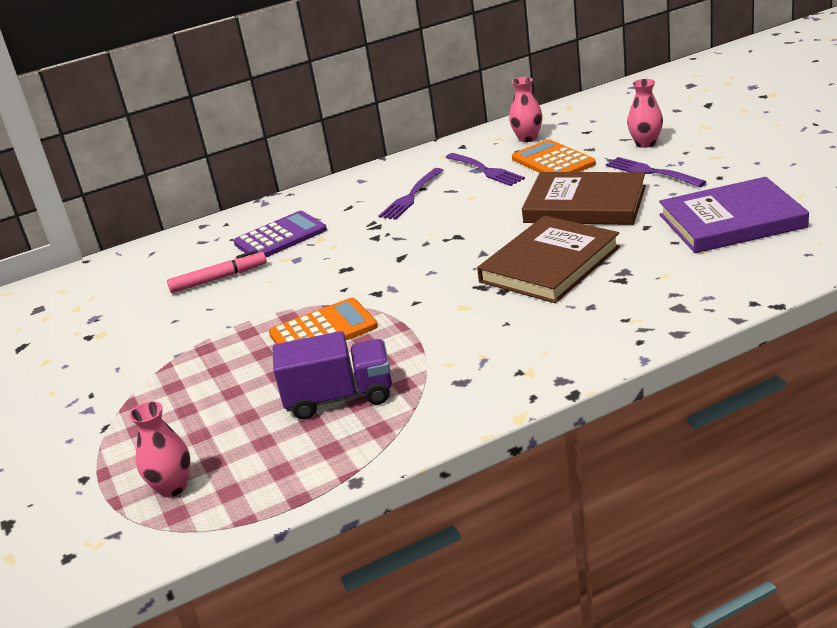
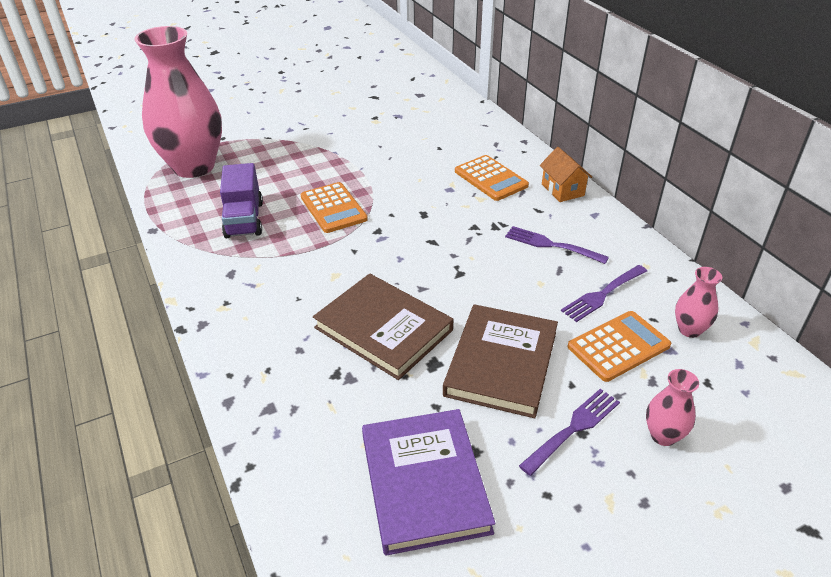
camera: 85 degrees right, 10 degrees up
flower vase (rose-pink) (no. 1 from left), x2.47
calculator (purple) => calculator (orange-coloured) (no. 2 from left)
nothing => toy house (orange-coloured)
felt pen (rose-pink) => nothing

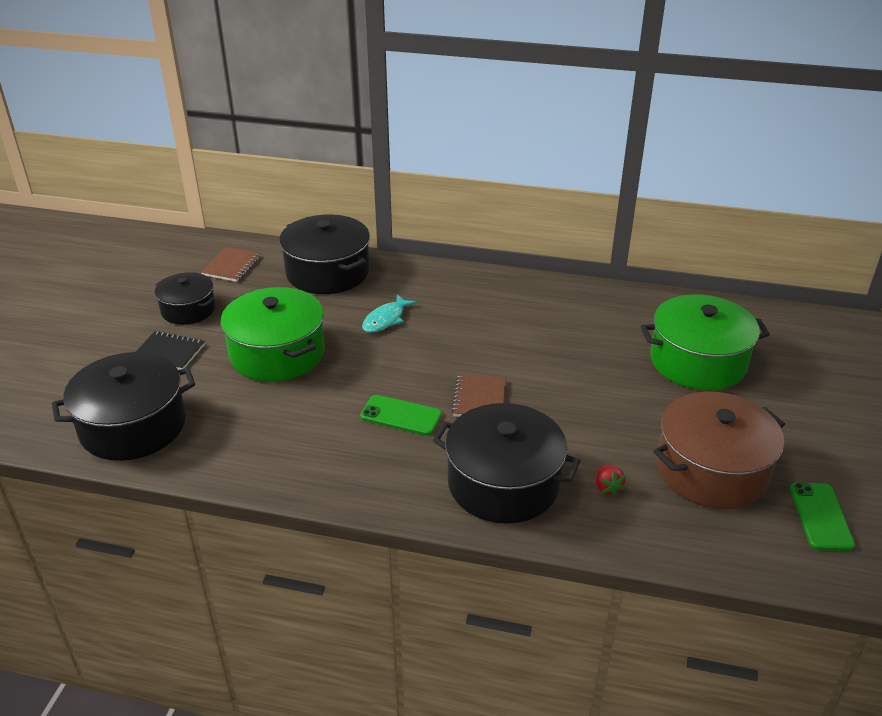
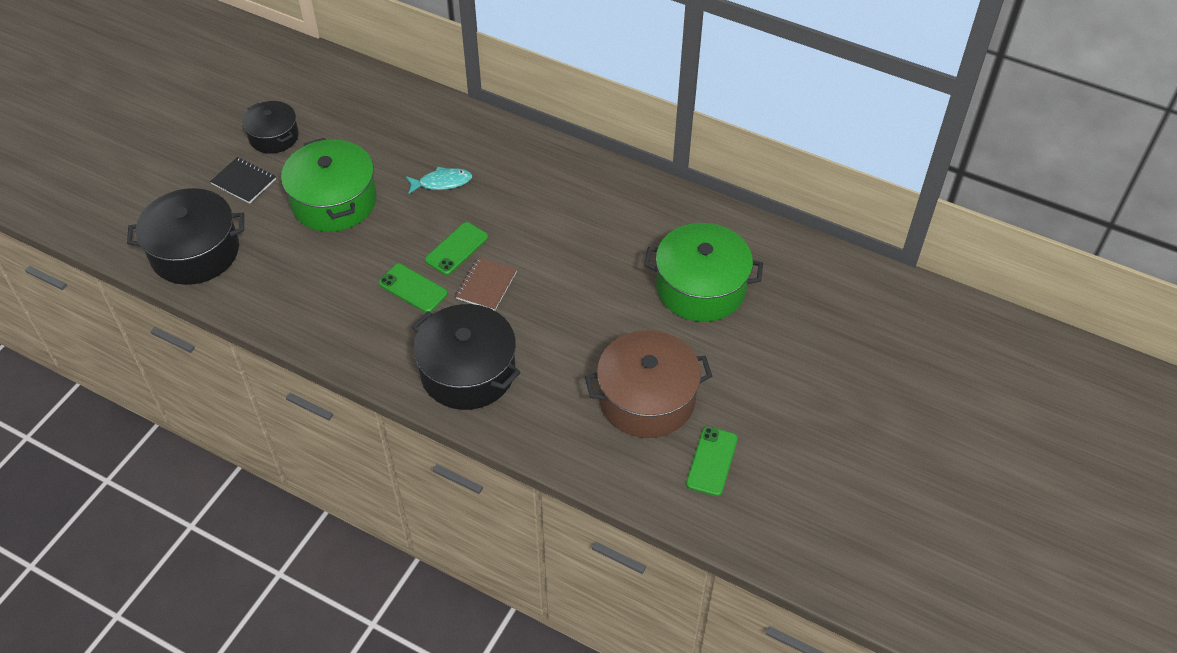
camera: 15 degrees right, 15 degrees up
fish (turquoise), 150 degrees counterclockwise
nothing => mobile phone (emerald) (no. 2 from left)
notepad (dark brown) (no. 1 from left) => nothing
pot (jet-black) (no. 3 from left) => nothing
berry (scarlet) => nothing

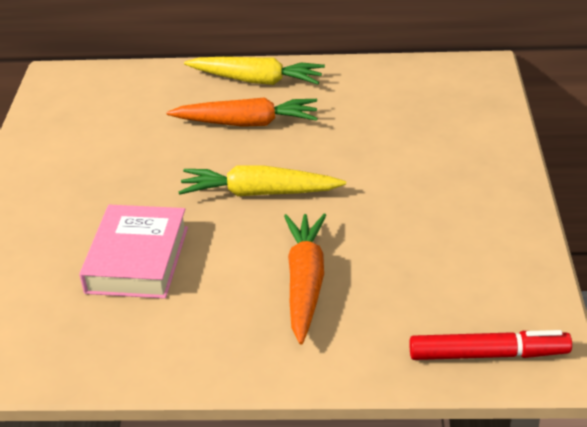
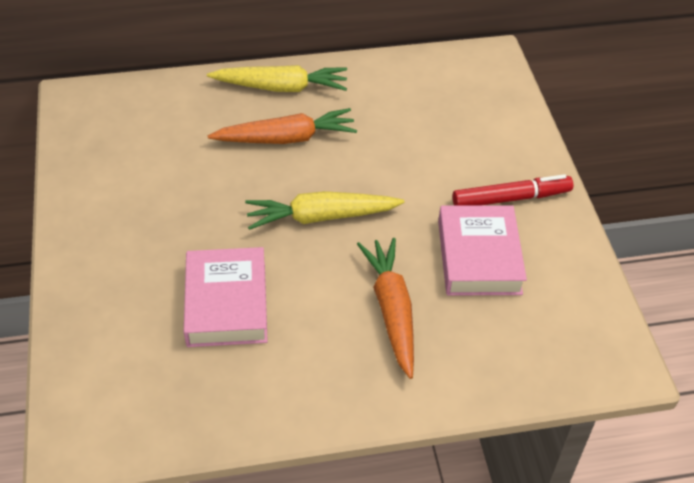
camera: 15 degrees left, 10 degrees up
nothing => book (rose-pink) (no. 2 from left)
felt pen (scarlet), shifted

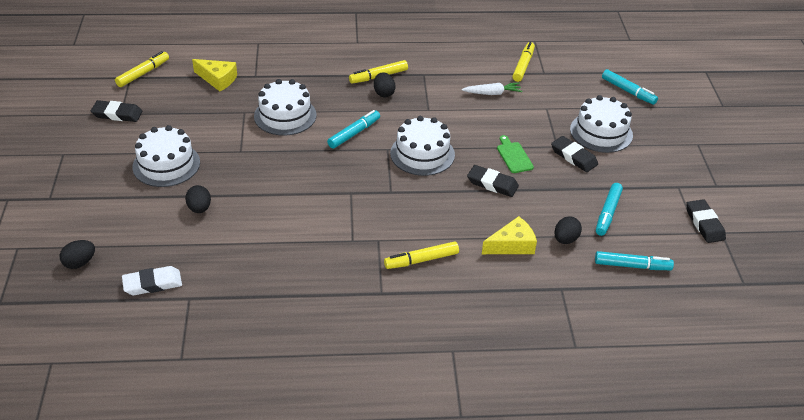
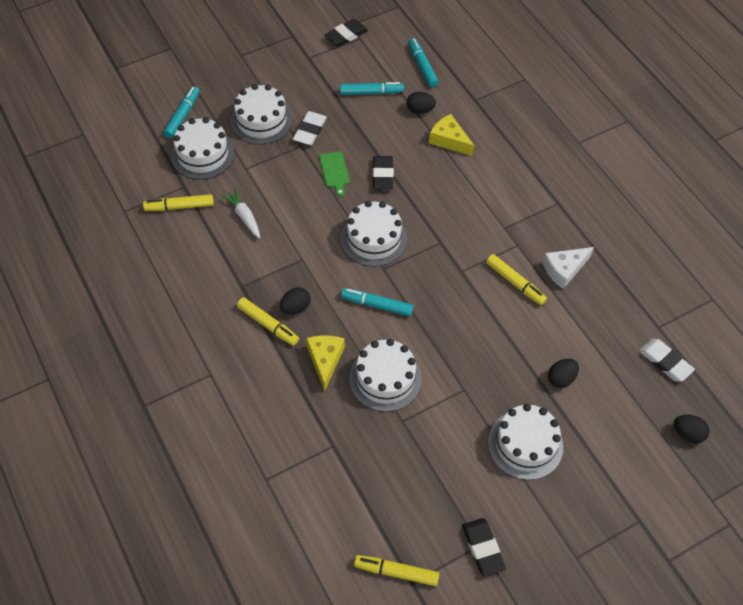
camera: 115 degrees left, 15 degrees up
nothing => cake (white) (no. 1 from left)
eraser (jet-black) (no. 3 from left) => eraser (white) (no. 1 from left)
piece of cheese (yellow) (no. 1 from left), shifted
cutting board (emerald), 60 degrees counterclockwise
felt pen (yellow) (no. 3 from left in the first image) => felt pen (yellow) (no. 4 from left), shifted
nothing => piece of cheese (white)

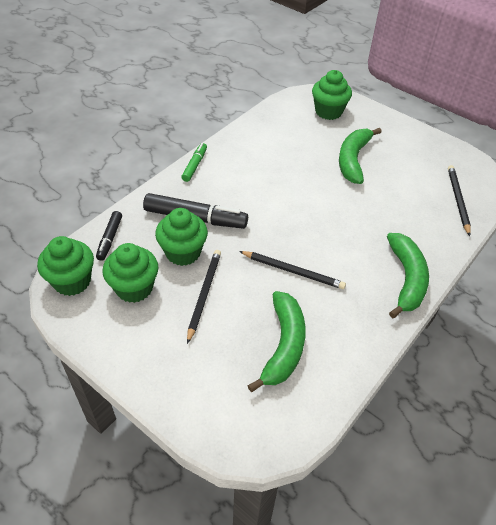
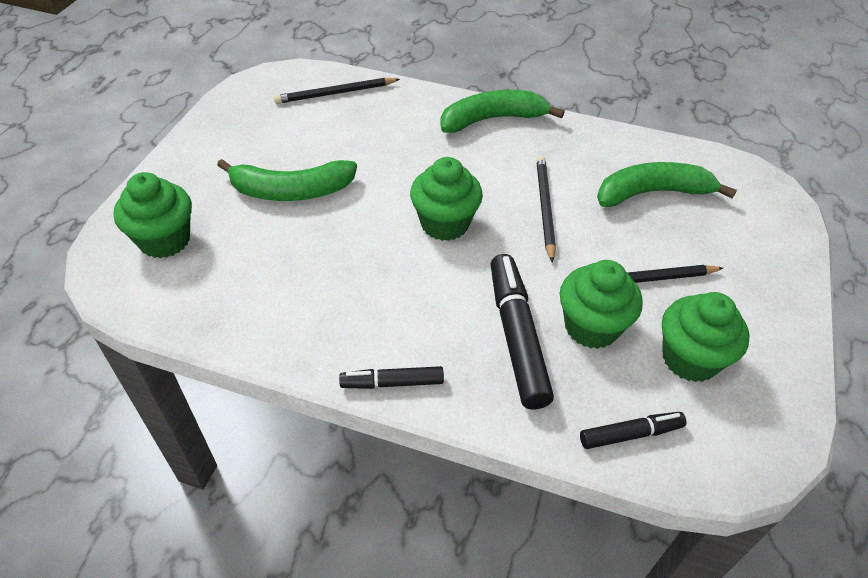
camera: 110 degrees left, 0 degrees up
felt pen (emerald) => felt pen (jet-black) (no. 1 from left)
muffin (emerald) (no. 1 from left in the first image) => muffin (emerald) (no. 2 from left), shifted

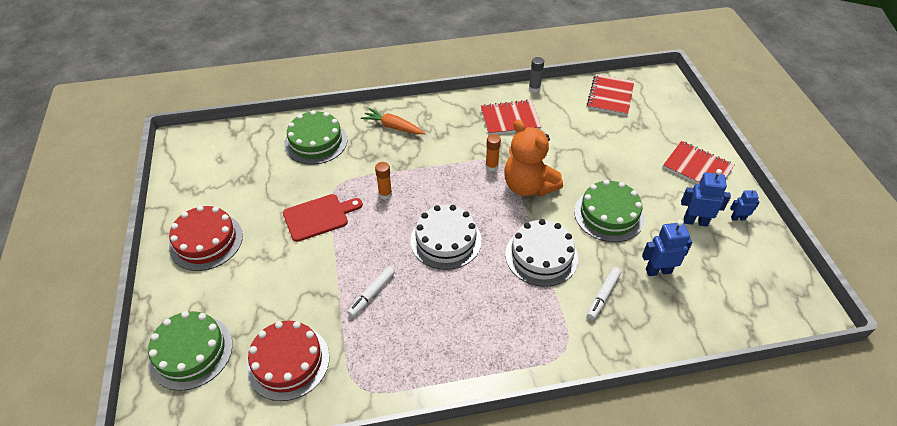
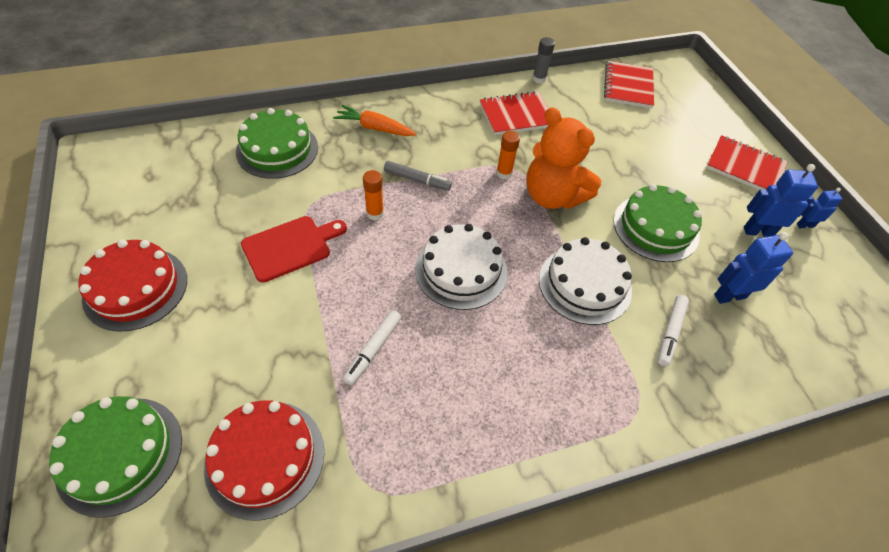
camera: 10 degrees left, 5 degrees up
nothing => felt pen (grey)

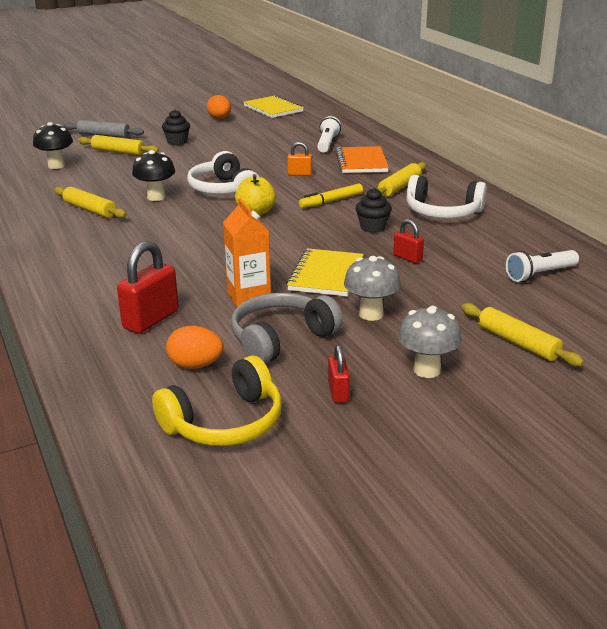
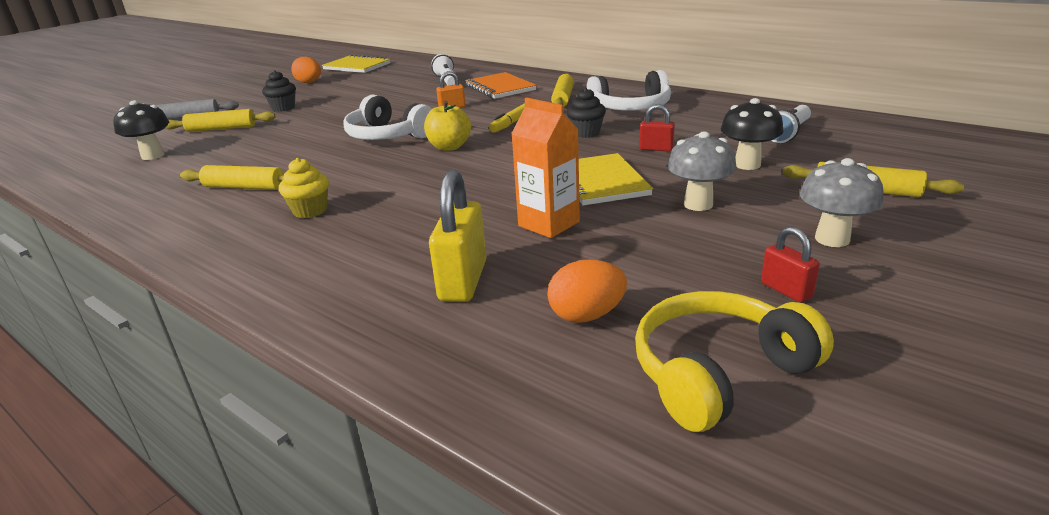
camera: 25 degrees left, 0 degrees up
nothing => muffin (yellow)
small lock (scarlet) (no. 1 from left) => small lock (yellow)
headphones (yellow), 150 degrees counterclockwise
toadstool (jet-black) (no. 2 from left), shifted
headphones (grey) => nothing

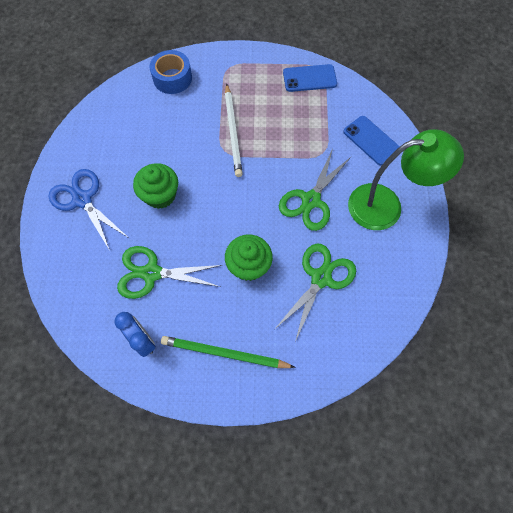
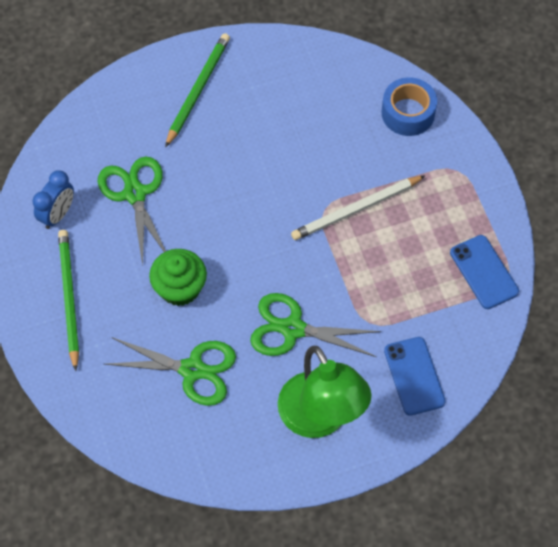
camera: 70 degrees right, 5 degrees down
pair of scissors (cobalt) => wooden pencil (emerald) (no. 2 from left)
mobile phone (cobalt) (no. 2 from left in the first image) => mobile phone (cobalt) (no. 1 from left), 45 degrees counterclockwise
muffin (emerald) (no. 1 from left) => nothing

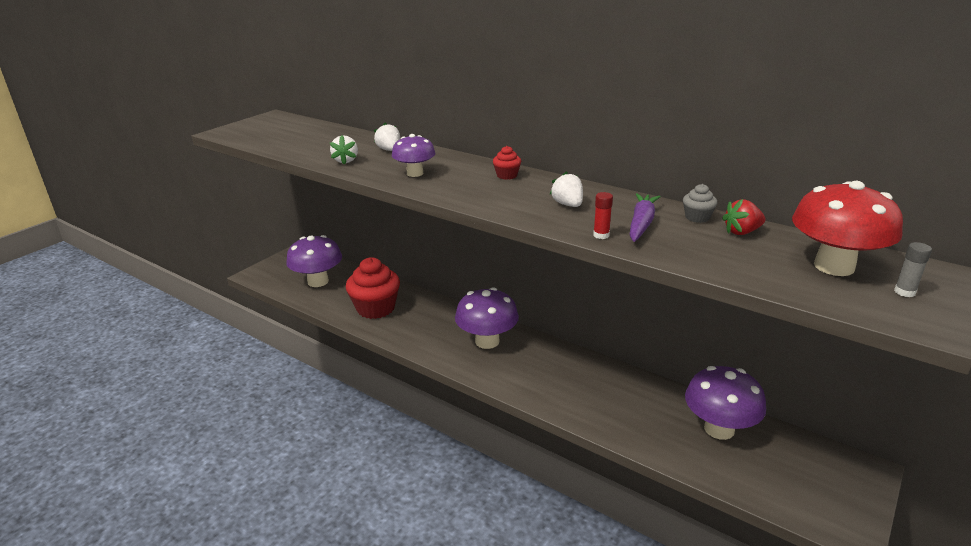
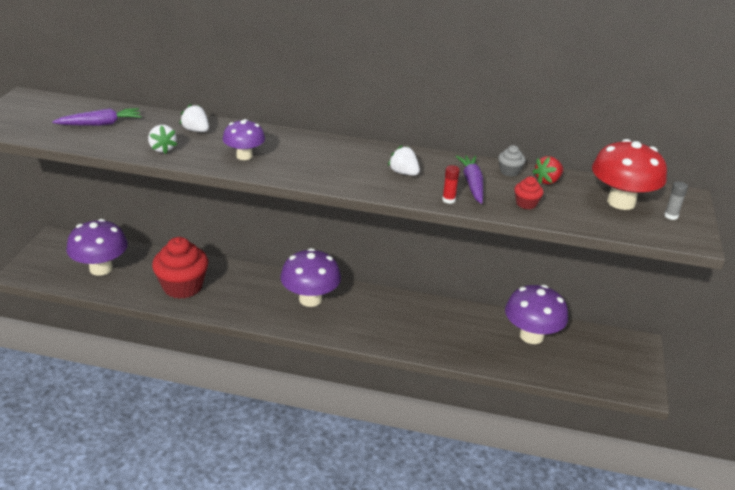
camera: 25 degrees left, 5 degrees up
nothing => root vegetable (purple) (no. 1 from left)
muffin (scarlet) (no. 2 from left), shifted

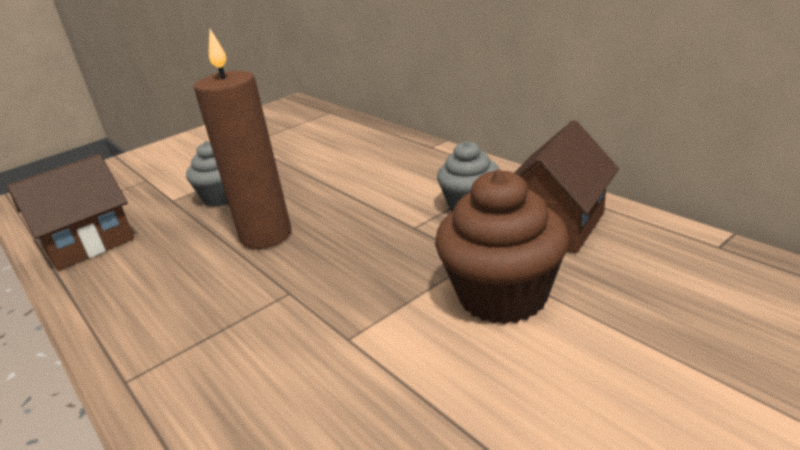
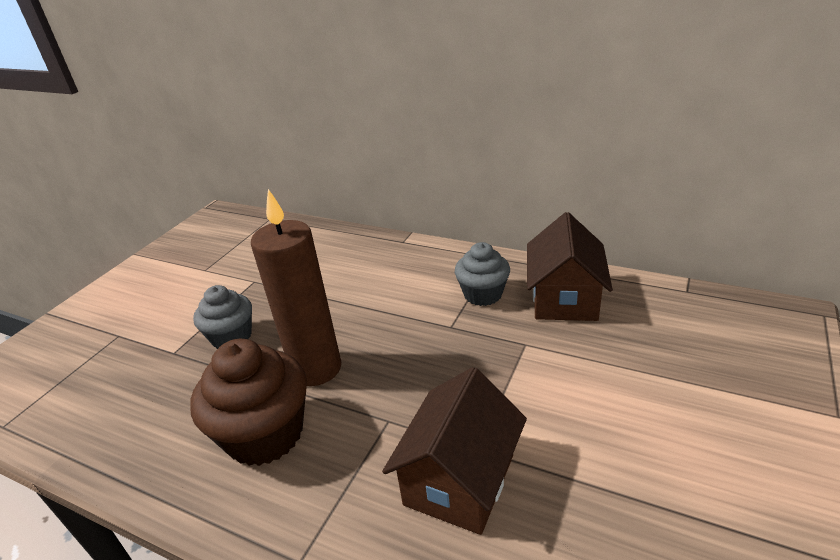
camera: 25 degrees left, 5 degrees up
muffin (dark brown), shifted
toy house (dark brown) (no. 1 from left), shifted

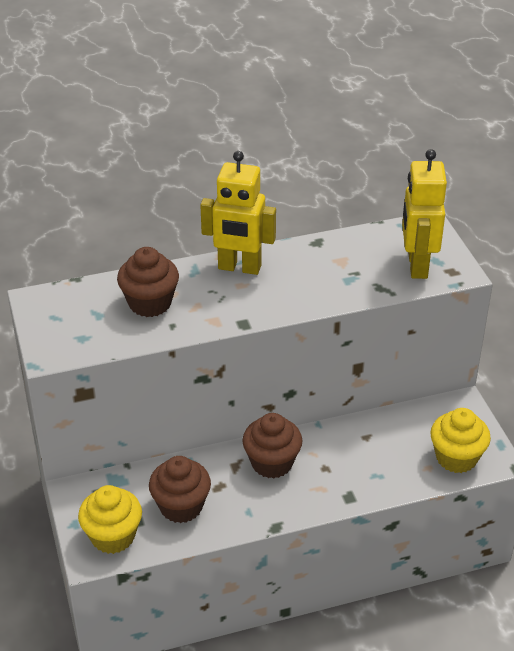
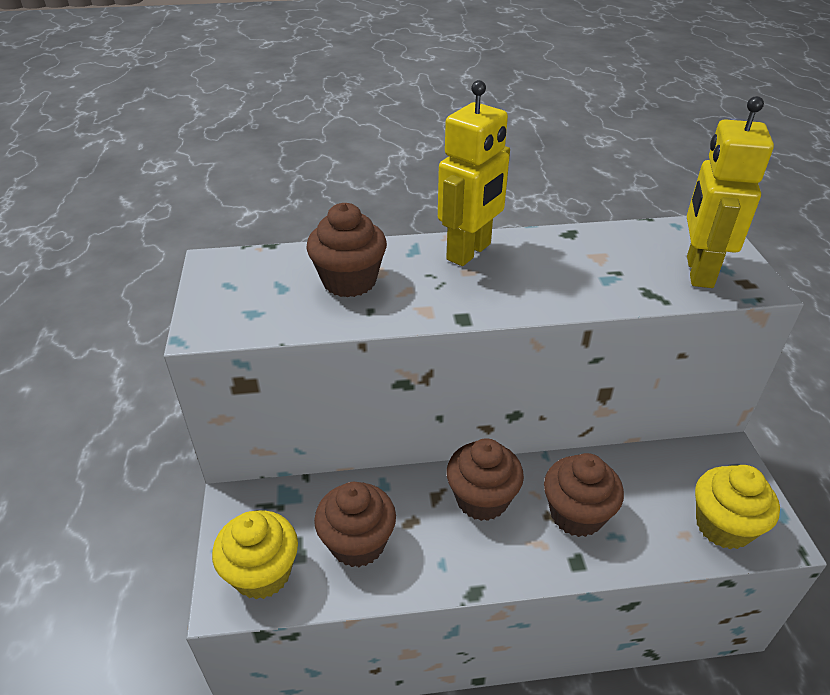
camera: 10 degrees right, 0 degrees up
robot figure (yellow) (no. 1 from left), 75 degrees counterclockwise
nothing => muffin (dark brown) (no. 4 from left)

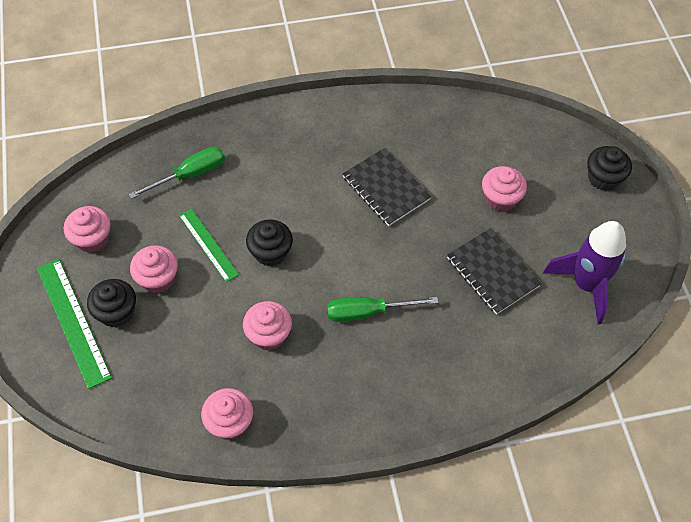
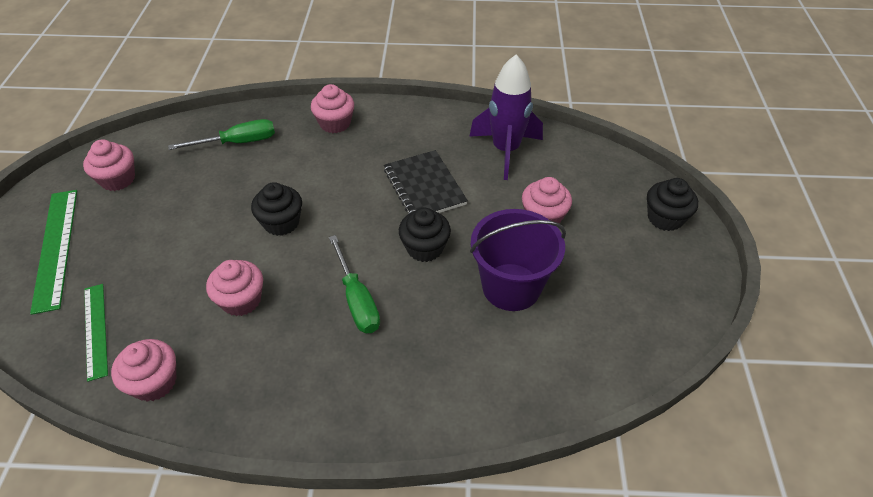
camera: 15 degrees right, 10 degrees down
ruler (emerald) (no. 2 from left), shifted
muffin (rose-pink) (no. 2 from left in the first image) => muffin (rose-pink) (no. 4 from left), shifted
hand screwdriver (emerald) (no. 2 from left), 120 degrees counterclockwise
muffin (jet-black) (no. 1 from left in the first image) => muffin (jet-black) (no. 2 from left), shifted
toy rocket (purple), shifted
notepad (jet-black) (no. 2 from left) => bucket (purple)

